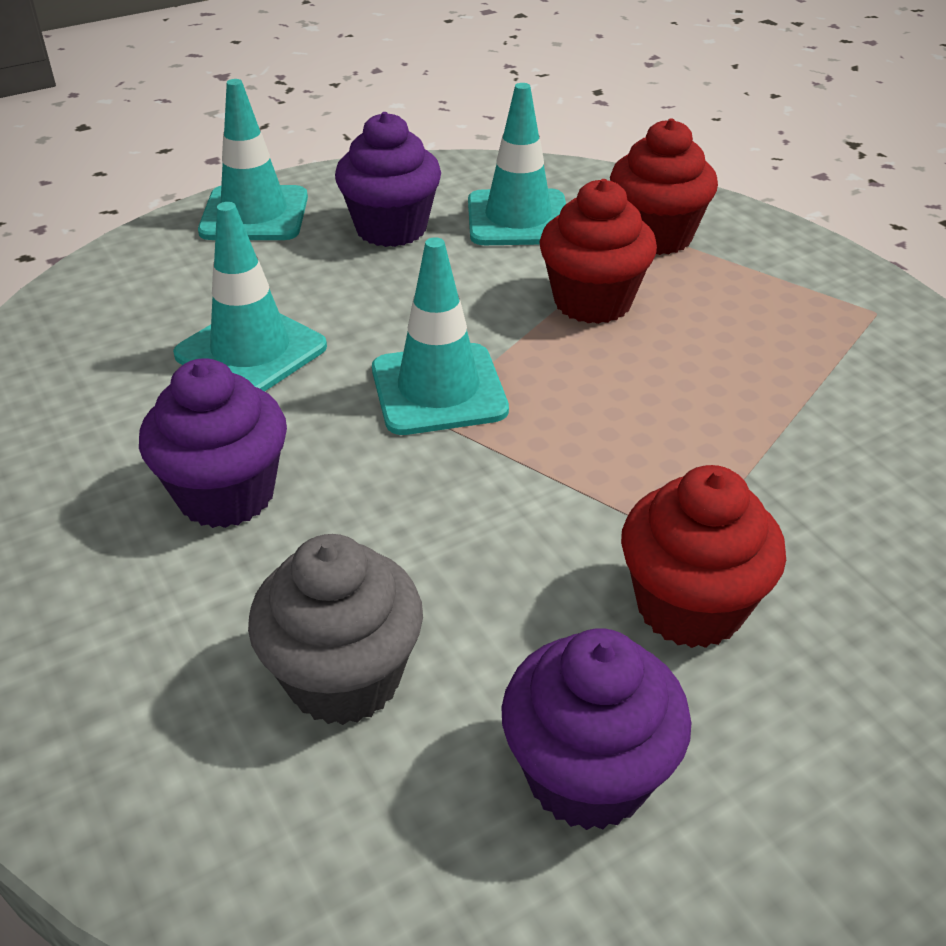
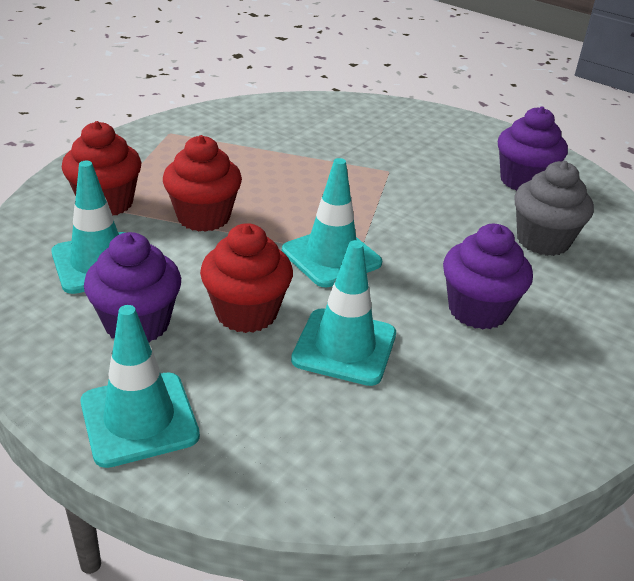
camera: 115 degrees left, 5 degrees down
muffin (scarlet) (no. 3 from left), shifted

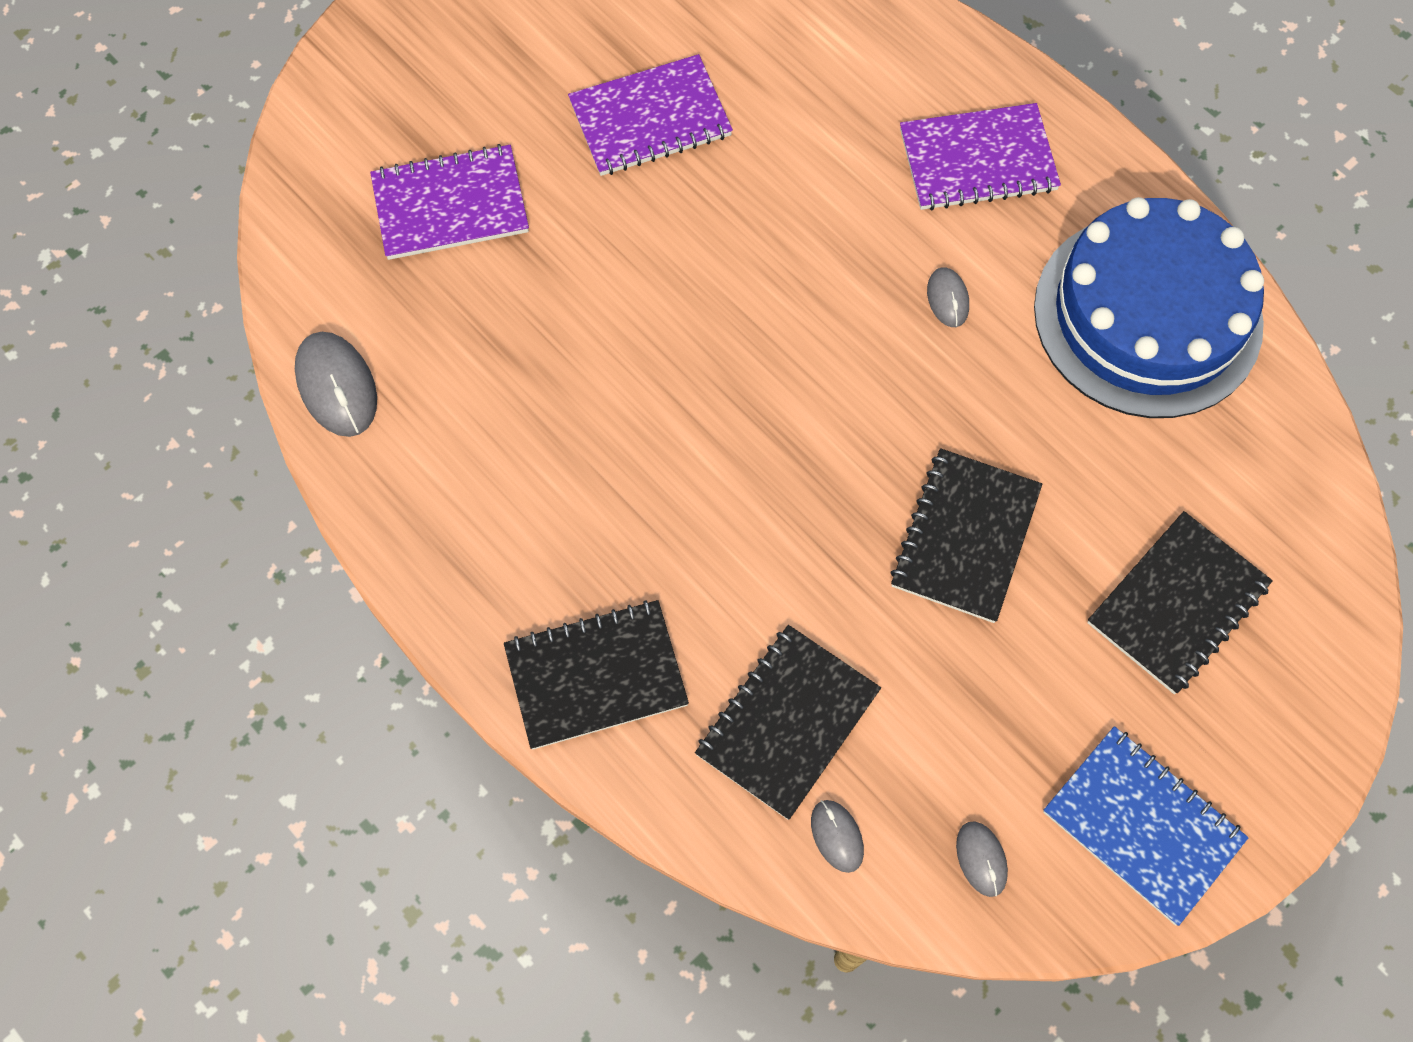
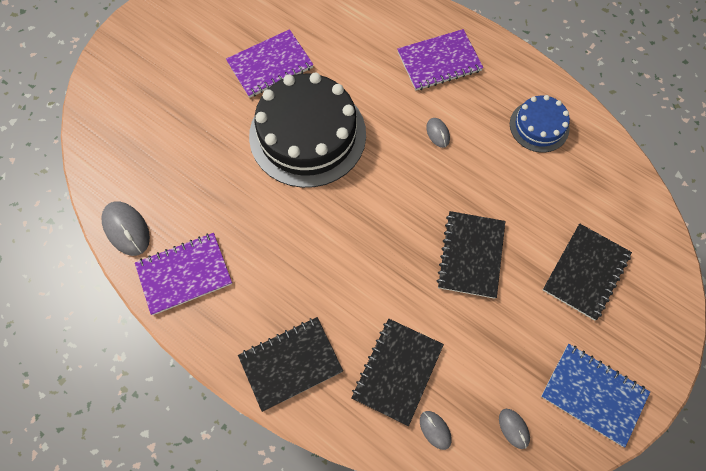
camera: 10 degrees left, 0 degrees up
notepad (purple) (no. 1 from left), shifted
nothing => cake (jet-black)
cake (cobalt), x0.51

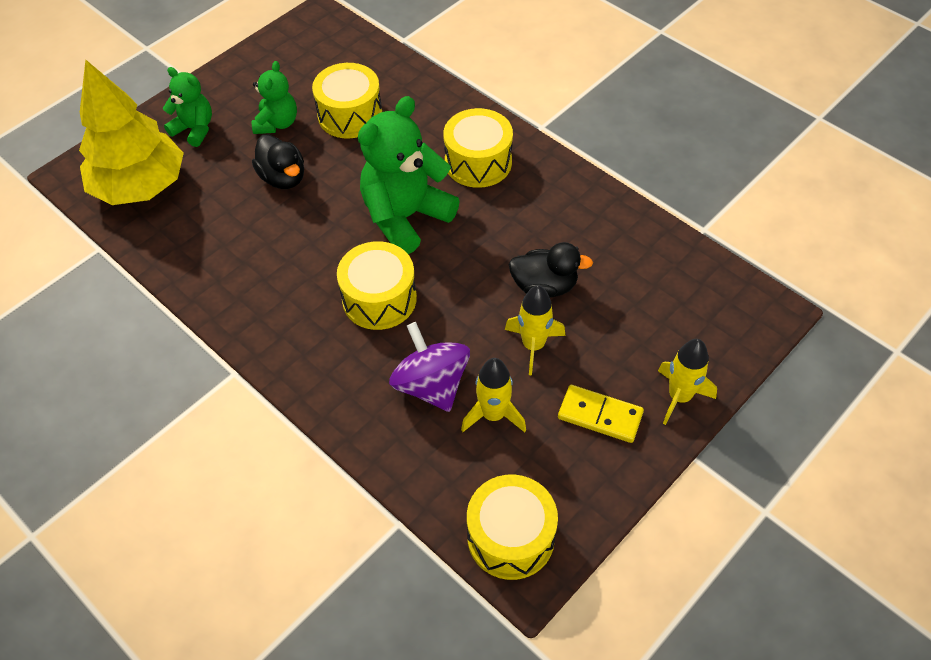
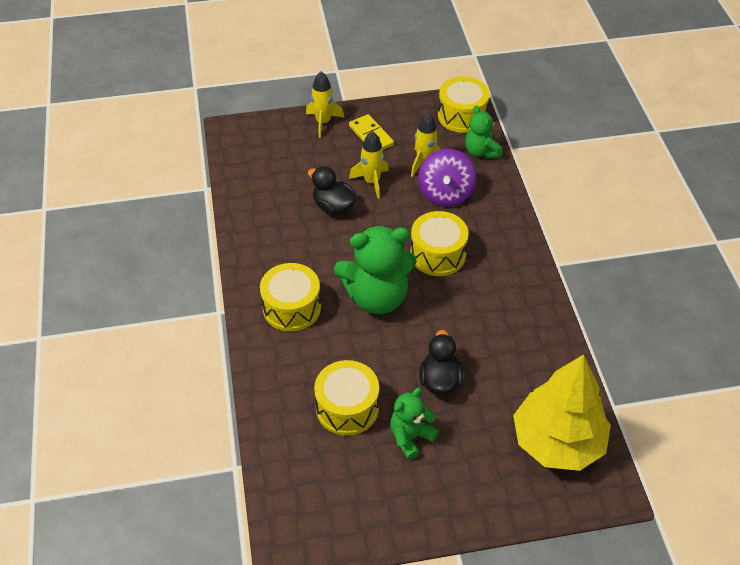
camera: 145 degrees left, 5 degrees down
teddy bear (emerald) (no. 1 from left in the first image) => teddy bear (emerald) (no. 3 from left), shifted

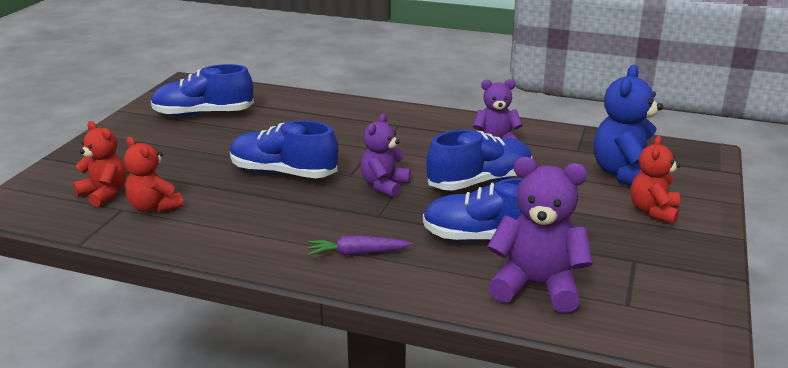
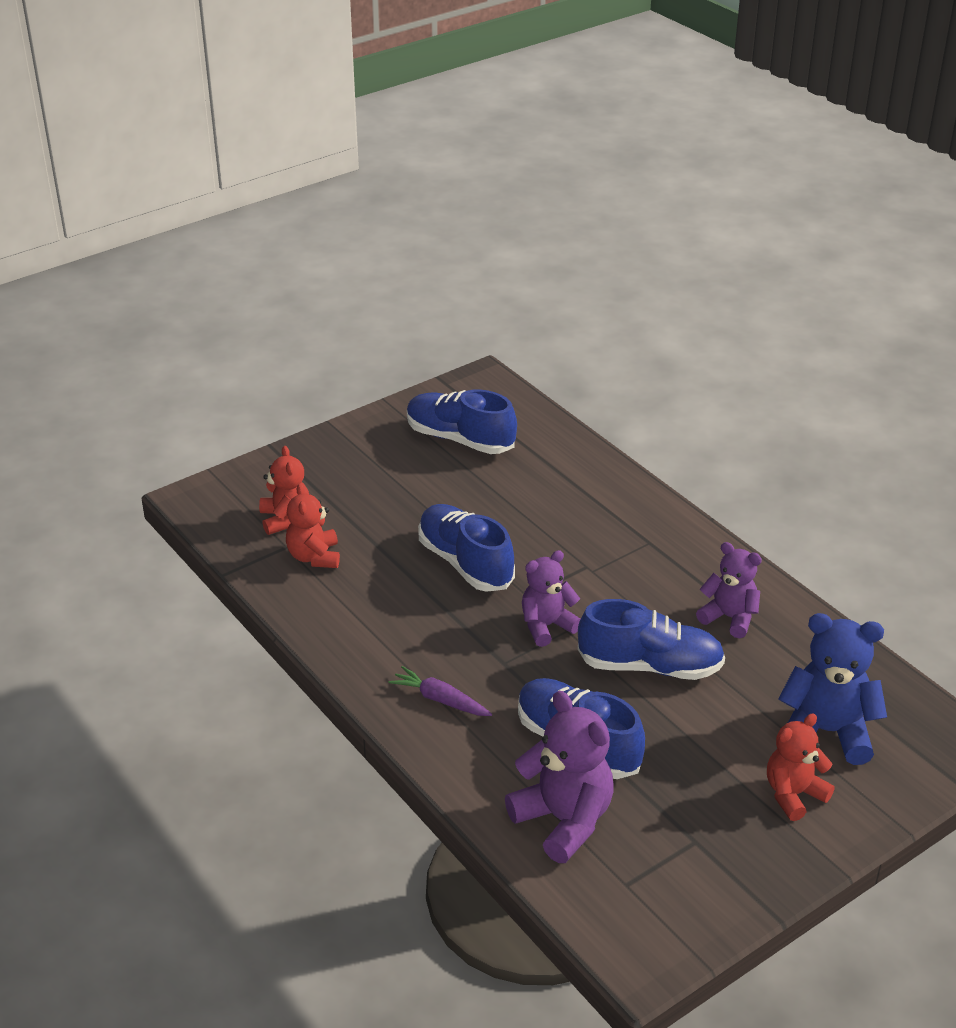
camera: 35 degrees right, 10 degrees up
teddy bear (cobalt), 45 degrees clockwise

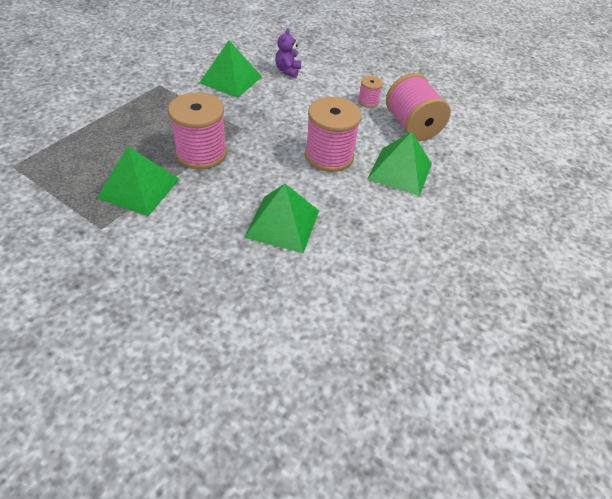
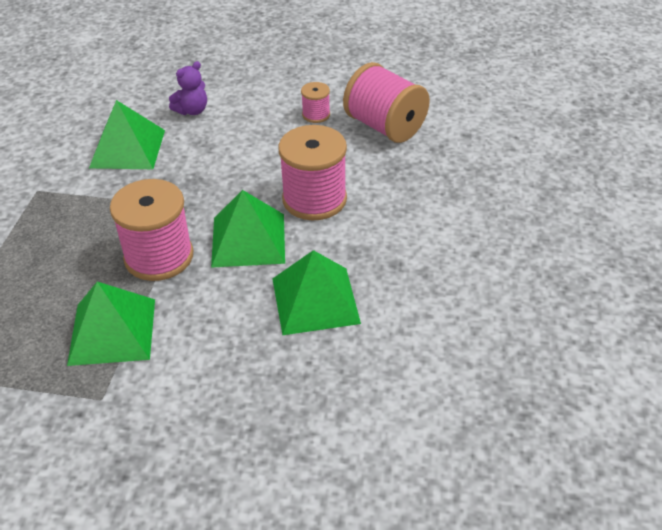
camera: 20 degrees left, 5 degrees down
teddy bear (purple), 120 degrees counterclockwise
pyramid shape (emerald) (no. 4 from left in the first image) => pyramid shape (emerald) (no. 3 from left), shifted

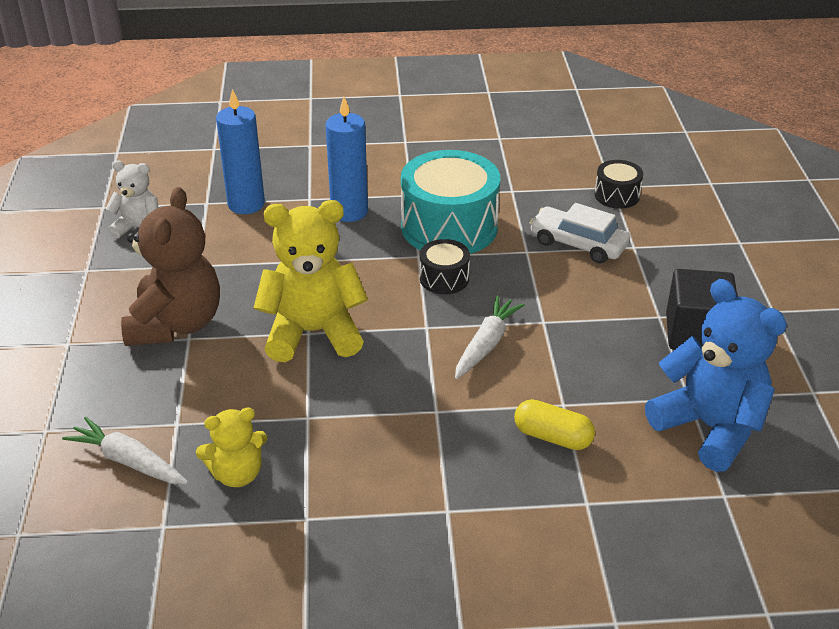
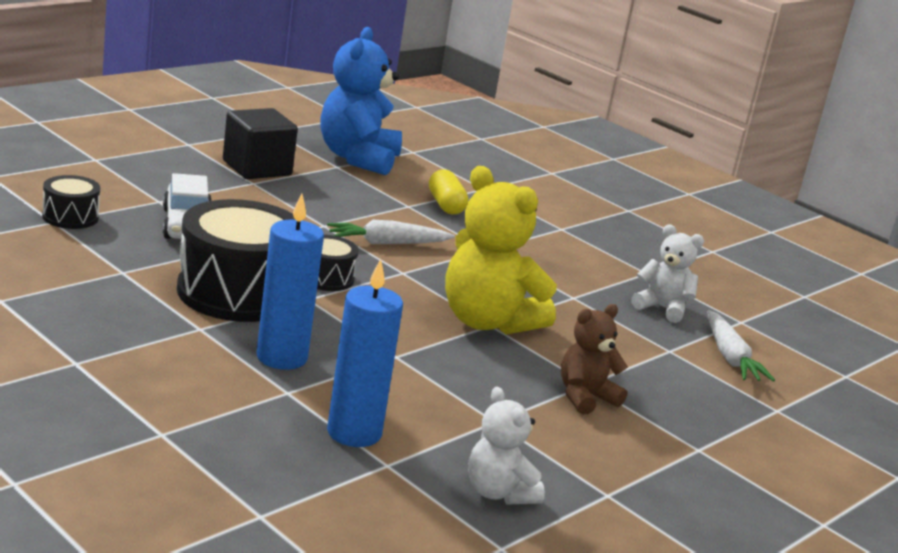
camera: 135 degrees left, 15 degrees down
toy drum (turquoise) => toy drum (jet-black) (no. 2 from left)
teddy bear (dark brown), x0.56
teddy bear (yellow) (no. 1 from left) => teddy bear (white) (no. 2 from left)

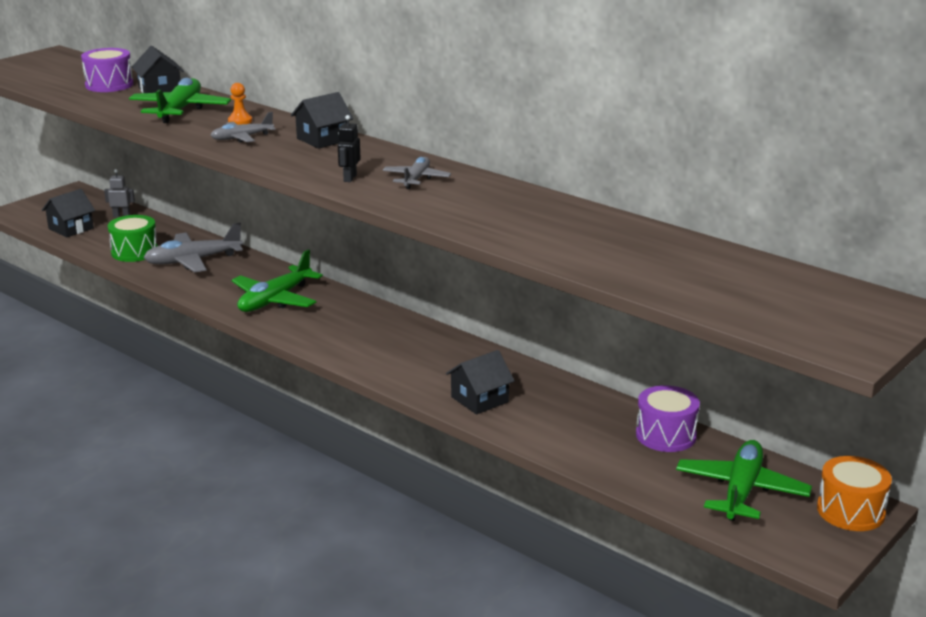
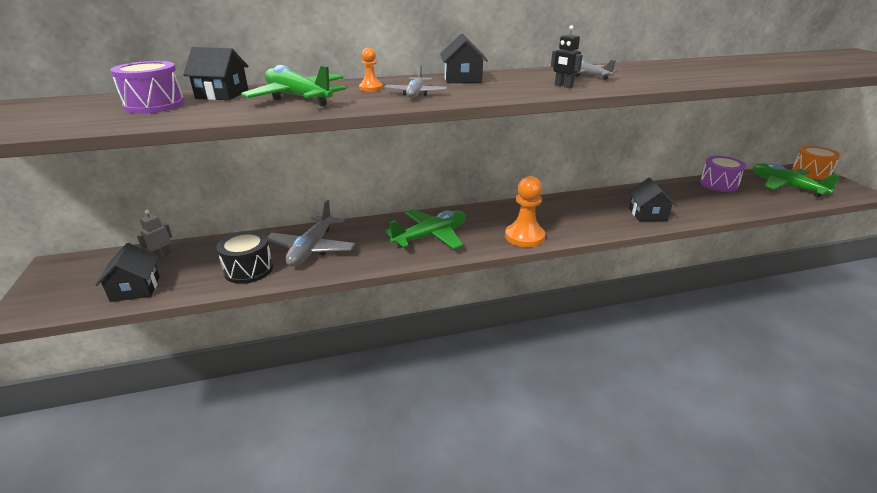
camera: 55 degrees left, 5 degrees up
toy drum (emerald) => toy drum (jet-black)
toy plane (emerald) (no. 2 from left), 105 degrees counterclockwise
nothing => game pawn (orange-coloured) (no. 2 from left)

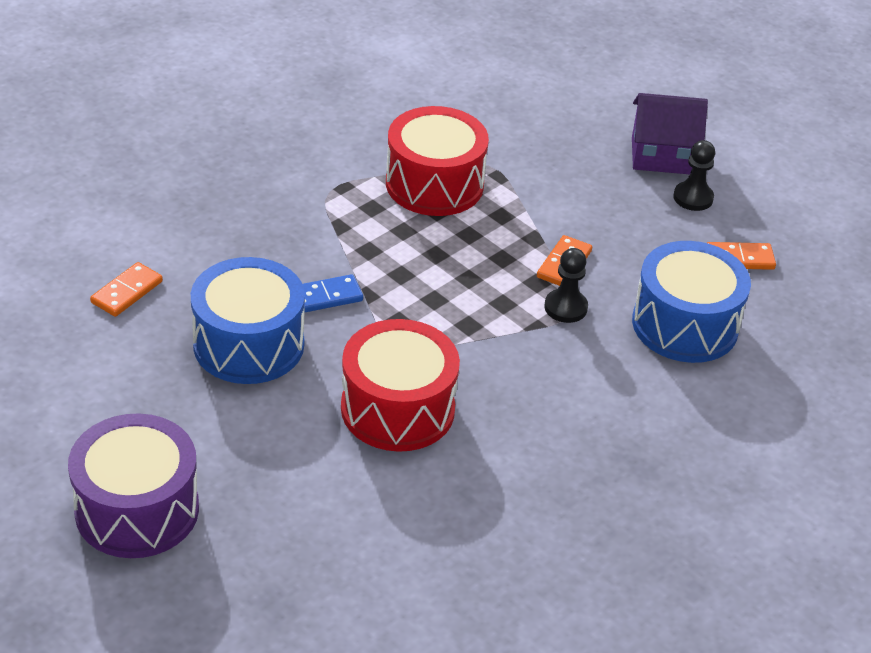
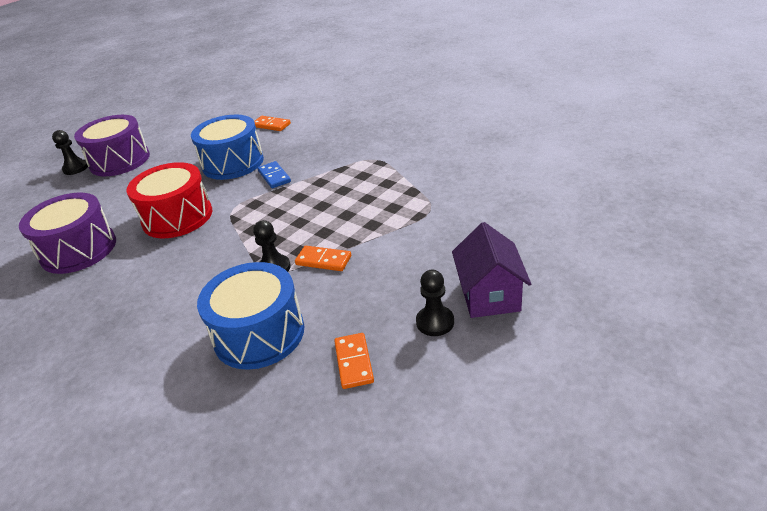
camera: 90 degrees right, 5 degrees down
nothing => toy drum (purple) (no. 1 from left)
nothing => game pawn (jet-black) (no. 1 from left)
toy drum (scarlet) (no. 2 from left) => nothing

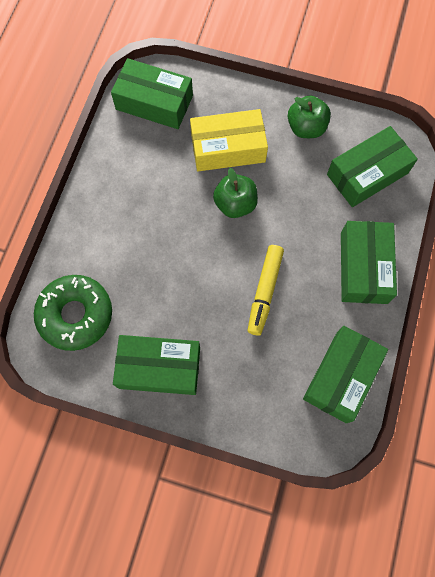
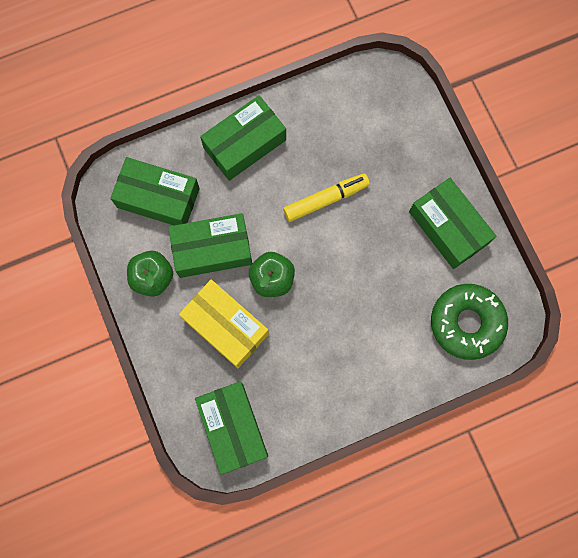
camera: 130 degrees left, 5 degrees up
parcel (emerald) (no. 3 from left in the first image) => parcel (emerald) (no. 2 from left), shifted

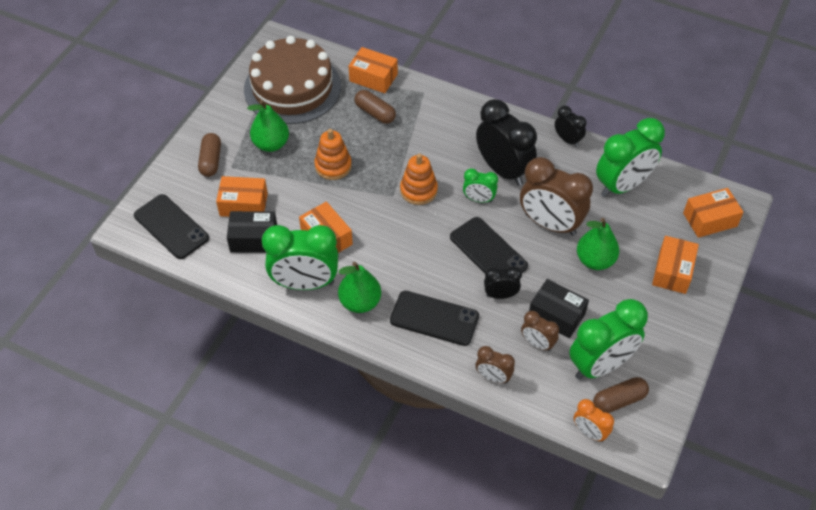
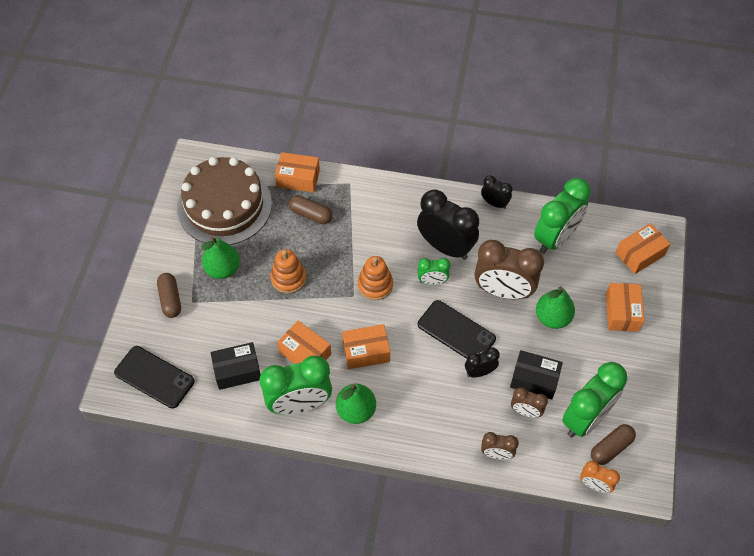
camera: 15 degrees left, 5 degrees up
parcel (orange-coloured) (no. 1 from left in the first image) => parcel (orange-coloured) (no. 3 from left), shifted
mobile phone (jet-black) (no. 2 from left) => nothing

